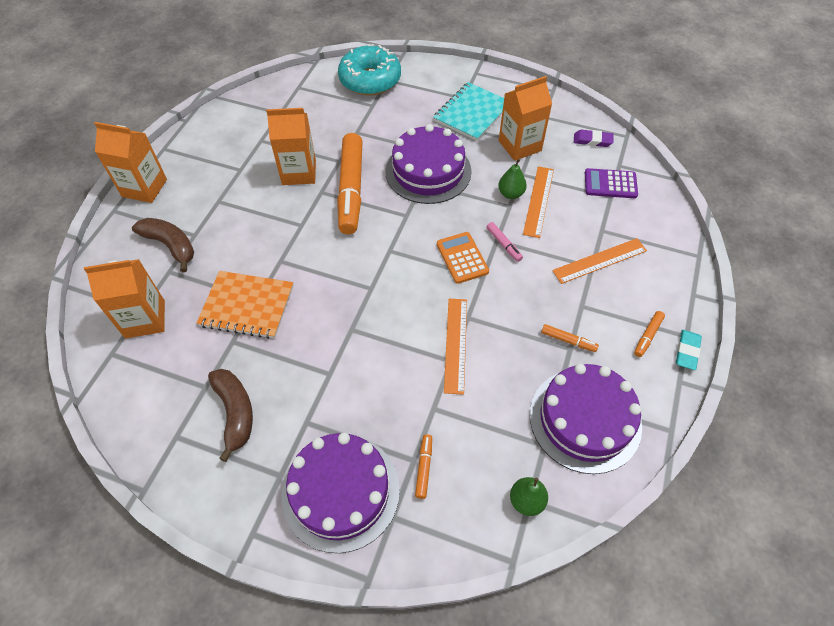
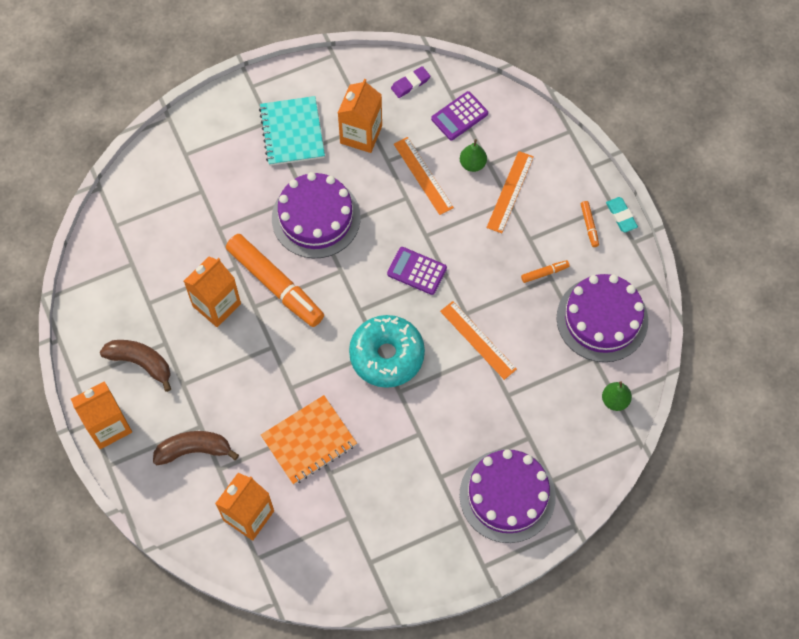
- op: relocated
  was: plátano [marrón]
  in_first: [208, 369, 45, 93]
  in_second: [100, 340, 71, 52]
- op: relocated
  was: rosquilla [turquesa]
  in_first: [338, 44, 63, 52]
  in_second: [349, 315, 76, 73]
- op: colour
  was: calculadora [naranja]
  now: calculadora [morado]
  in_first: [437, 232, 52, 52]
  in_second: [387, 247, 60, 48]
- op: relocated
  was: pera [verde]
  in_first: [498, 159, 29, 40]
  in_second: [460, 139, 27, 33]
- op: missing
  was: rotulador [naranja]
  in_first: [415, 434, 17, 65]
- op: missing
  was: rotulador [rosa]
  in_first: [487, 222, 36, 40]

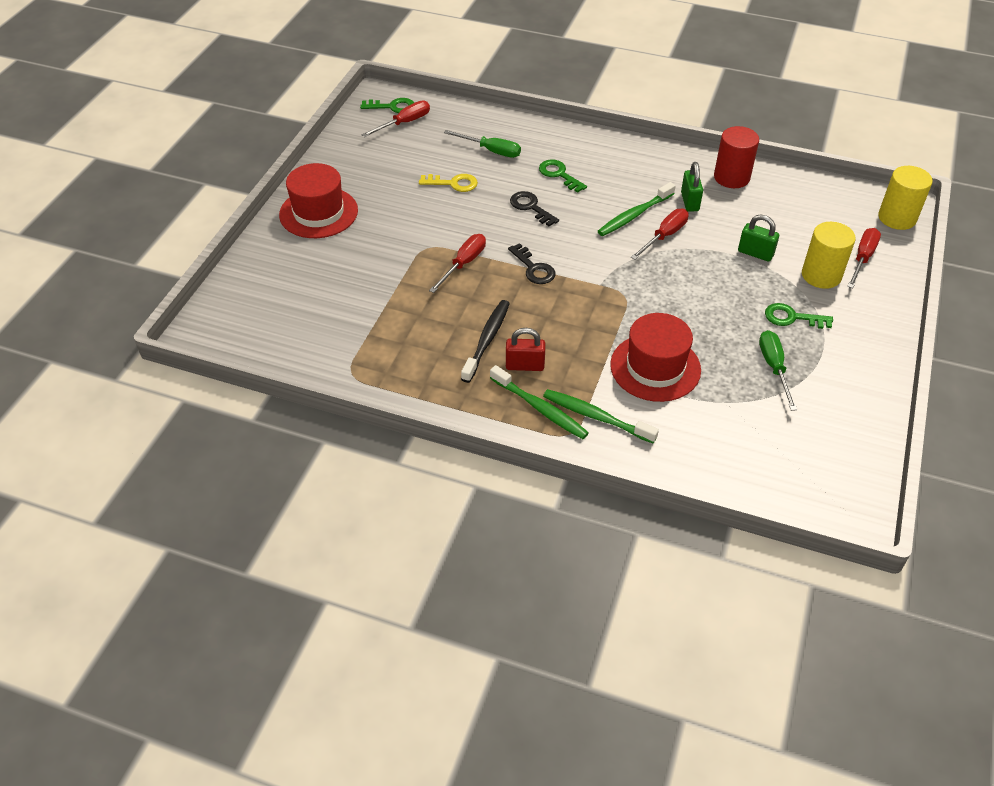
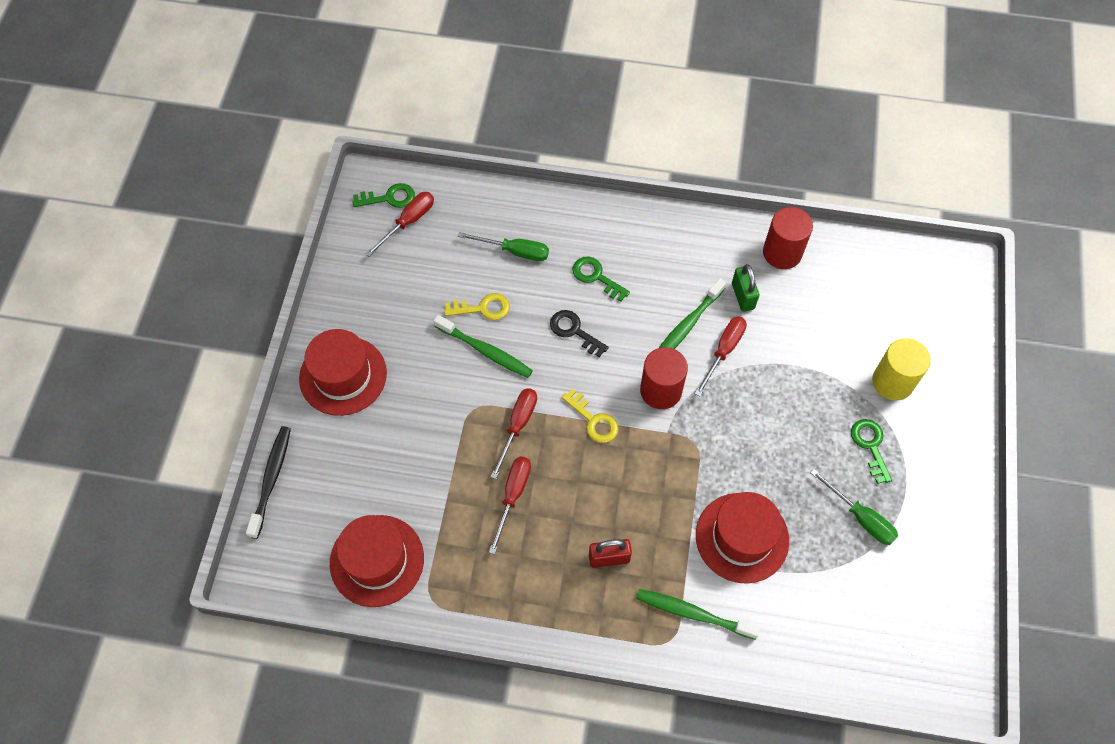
- op: relocated
  was: cepillo de dientes [negro]
  in_first: [461, 300, 49, 83]
  in_second: [246, 426, 45, 113]
- op: appeared
  now: sombrero [rojo]
  in_second: [330, 515, 94, 92]
- op: relocated
  was: cepillo de dientes [verde]
  in_first: [490, 365, 99, 74]
  in_second: [434, 315, 99, 63]
- op: relocated
  was: destornillador [rojo]
  in_first: [847, 228, 34, 60]
  in_second: [489, 457, 42, 97]
- op: colour
  was: llave [negro]
  now: llave [amarillo]
  in_first: [508, 243, 47, 41]
  in_second: [561, 389, 58, 54]
- op: appeared
  now: cilindro [rojo]
  in_second: [640, 347, 48, 62]
- op: spun
  was: destornillador [verde]
  in_first: [759, 330, 38, 81]
  in_second: [811, 469, 87, 76]
  clockwise: 150
- op: spun
  was: llave [verde]
  in_first: [765, 303, 68, 26]
  in_second: [851, 419, 41, 65]
  clockwise: 75
- op: missing
  was: candado [verde]
  in_first: [738, 214, 41, 48]
- op: missing
  was: cilindro [amarillo]
  in_first: [878, 166, 55, 64]

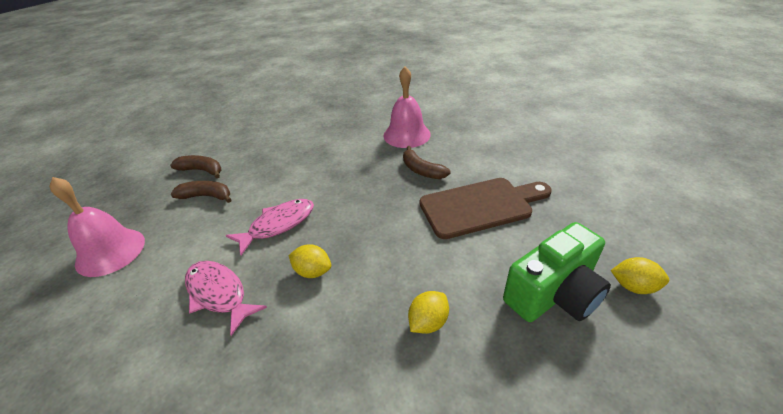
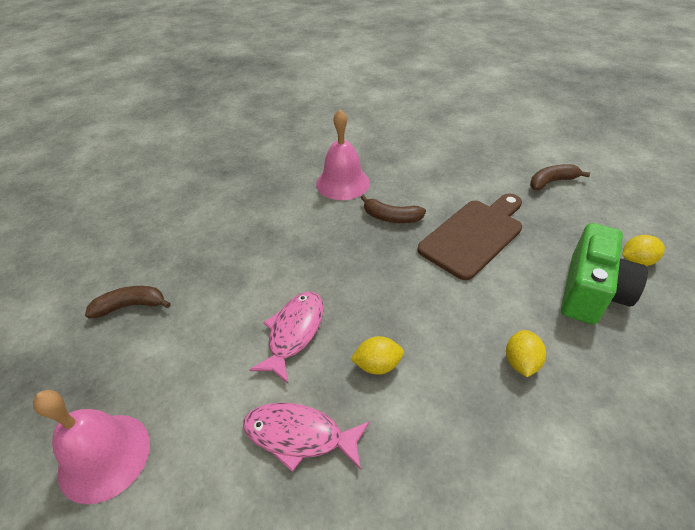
- op: relocated
  was: plátano [marrón]
  in_first: [171, 181, 61, 22]
  in_second: [530, 164, 60, 26]

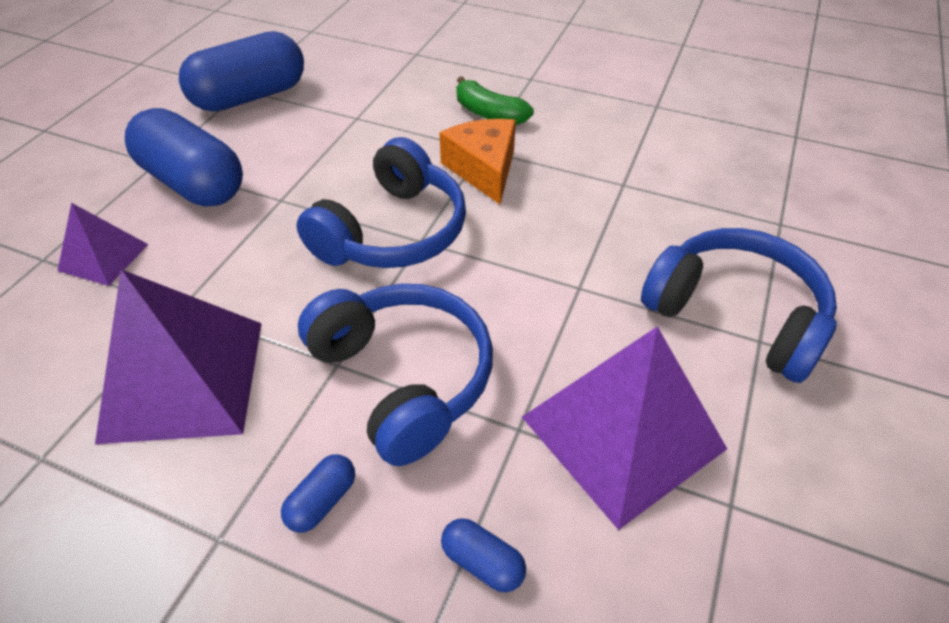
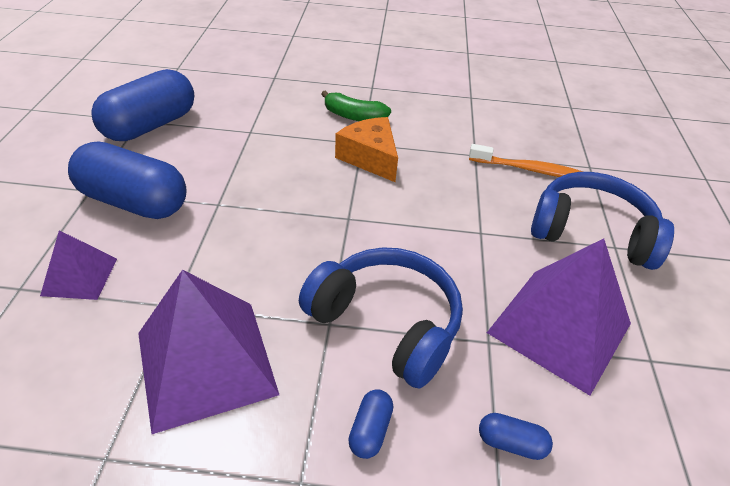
- op: appeared
  now: cepillo de dientes [naranja]
  in_second: [469, 144, 115, 33]
- op: missing
  was: auriculares [azul]
  in_first: [296, 137, 170, 131]

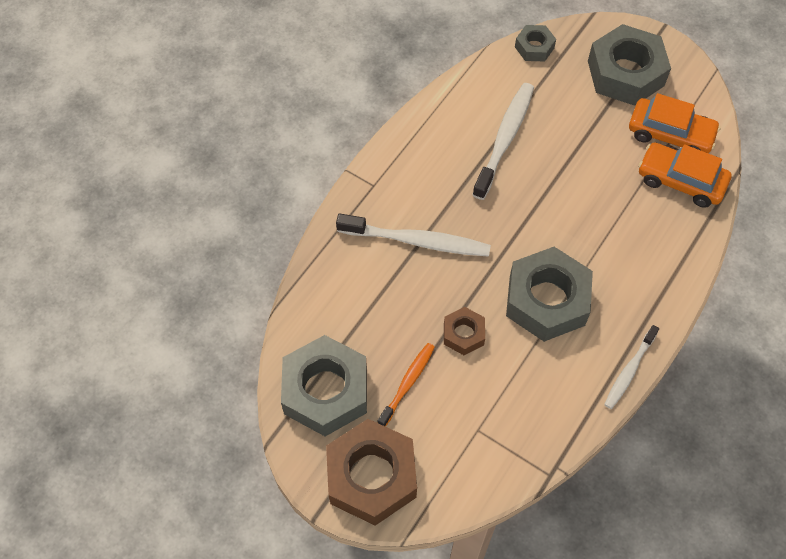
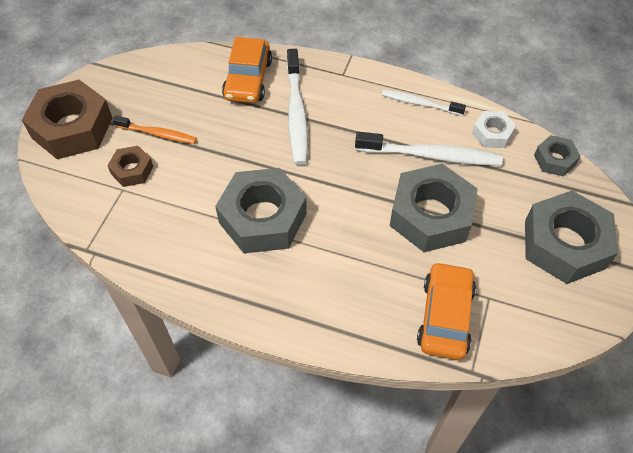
- op: relocated
  was: tuerca [marrón]
  in_first: [444, 307, 41, 48]
  in_second: [107, 146, 46, 41]
- op: relocated
  was: coche [naranja]
  in_first: [629, 93, 92, 60]
  in_second: [222, 37, 50, 66]
- op: relocated
  was: cepillo de dientes [blanco]
  in_first: [604, 325, 55, 84]
  in_second: [382, 90, 84, 26]
- op: relocated
  was: tuerca [gris]
  in_first: [281, 335, 86, 101]
  in_second: [390, 164, 88, 88]
- op: appeared
  now: tuerca [blanco]
  in_second: [472, 111, 44, 37]

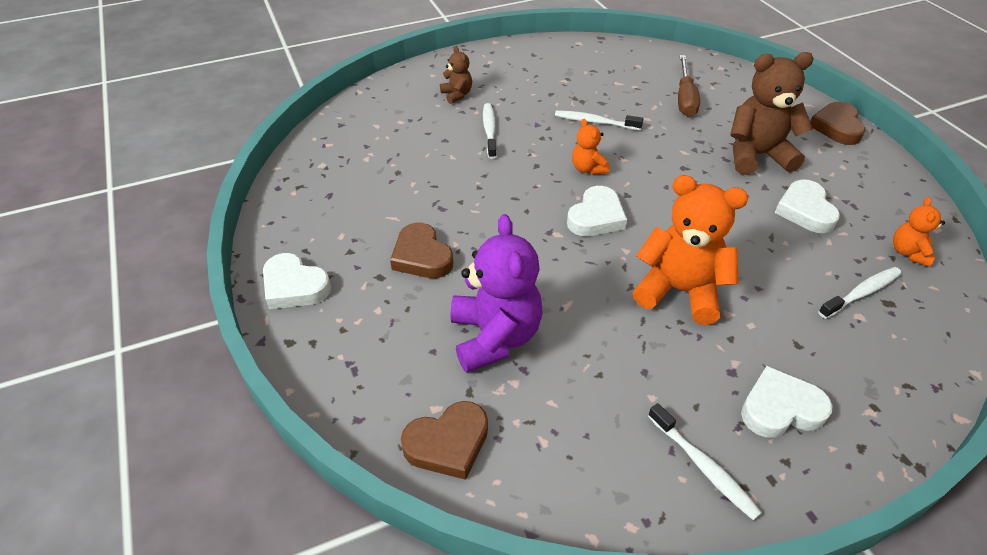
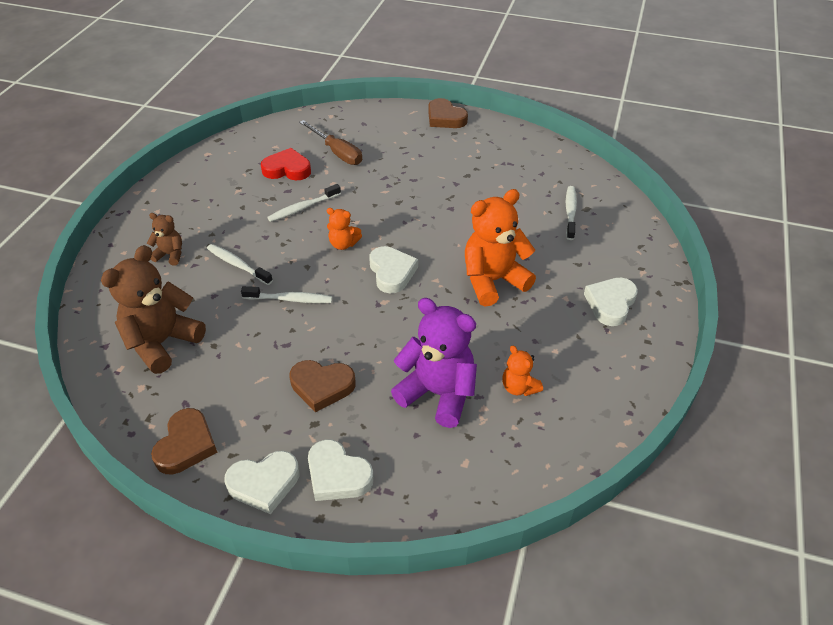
- op: relocated
  was: osito [marrón]
  in_first: [730, 52, 84, 123]
  in_second: [101, 245, 105, 129]
- op: relocated
  was: corazón [marrón]
  in_first: [401, 401, 87, 79]
  in_second: [151, 408, 66, 67]
- op: relocated
  was: cepillo de dientes [blanco]
  in_first: [648, 403, 114, 117]
  in_second: [241, 286, 91, 17]
- op: appeared
  now: corazón [rojo]
  in_second: [261, 148, 50, 32]
- op: relocated
  was: corazón [blanco]
  in_first: [775, 179, 65, 54]
  in_second: [308, 440, 66, 61]
- op: relocated
  was: osito [naranja]
  in_first: [893, 197, 52, 70]
  in_second: [502, 346, 41, 50]

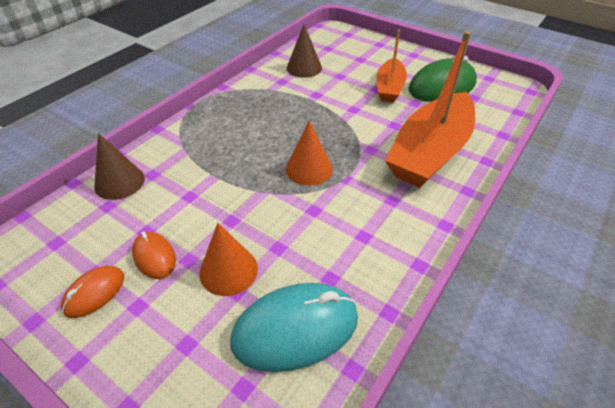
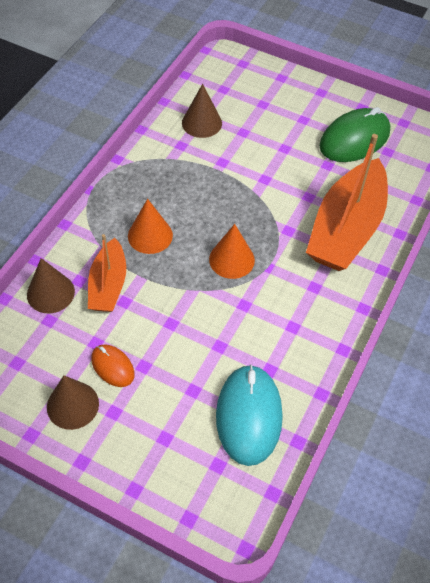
- op: exchanged
  was: ratón [naranja]
  now: cono [marrón]
  in_first: [61, 266, 63, 52]
  in_second: [47, 375, 52, 55]
- op: relocated
  was: barco [naranja]
  in_first: [377, 30, 30, 73]
  in_second: [88, 234, 38, 78]
- op: relocated
  was: cono [naranja]
  in_first: [200, 223, 58, 73]
  in_second: [128, 199, 45, 55]
- op: spun
  was: ratón [turquesa]
  in_first: [230, 283, 128, 89]
  in_second: [216, 364, 67, 102]
  clockwise: -60

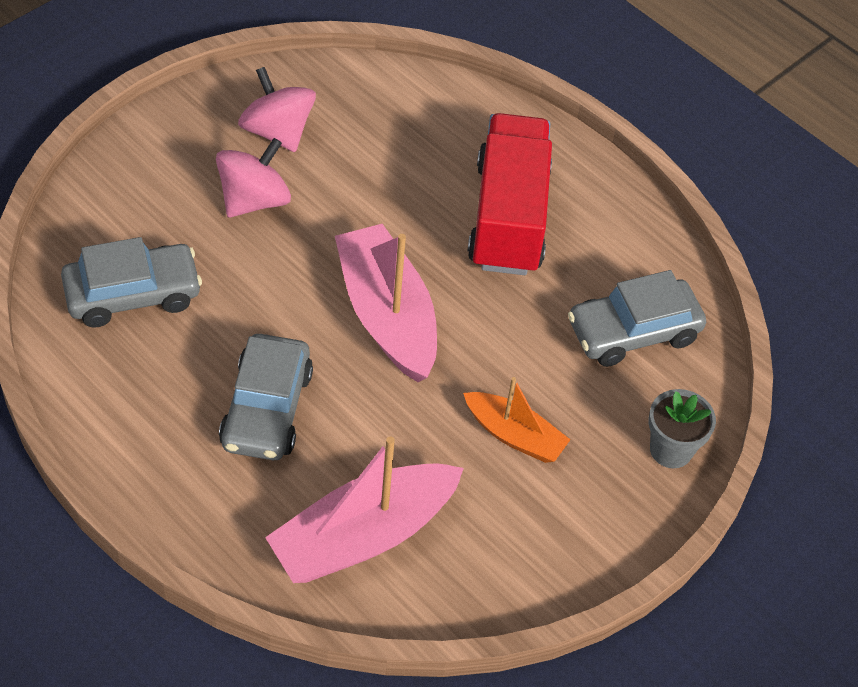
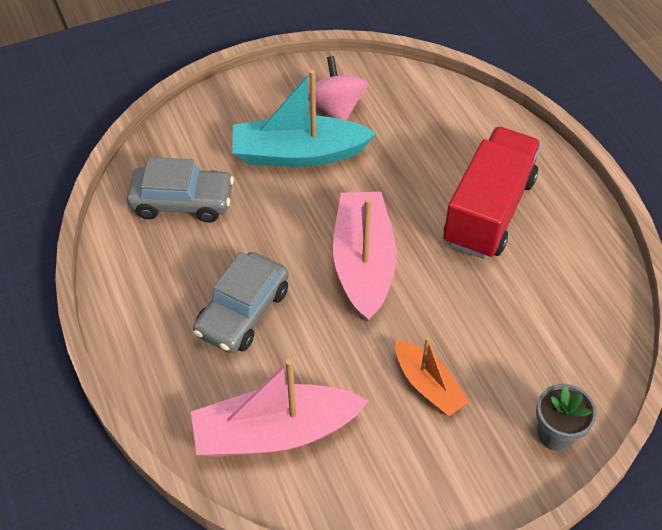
- op: exchanged
  was: peonza [rosa]
  now: barco [turquesa]
  in_first: [216, 138, 75, 79]
  in_second: [233, 70, 143, 97]
- op: missing
  was: coche [gris]
  in_first: [568, 270, 138, 97]

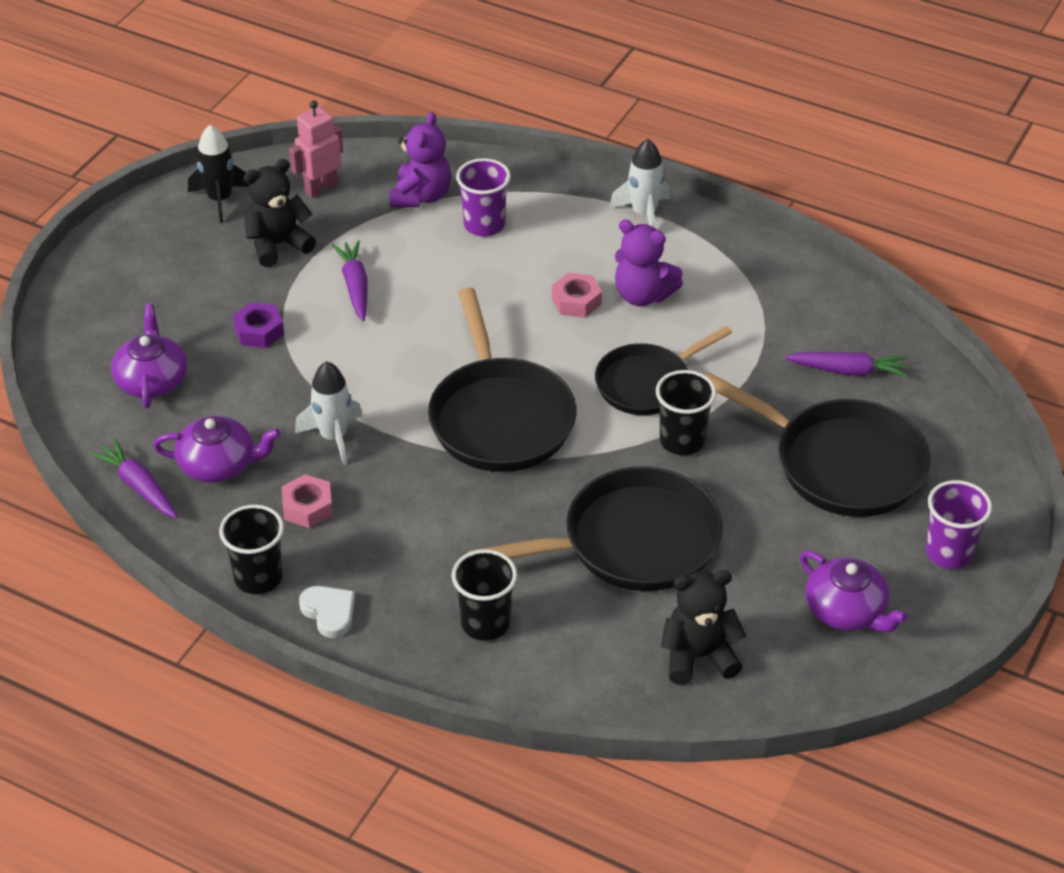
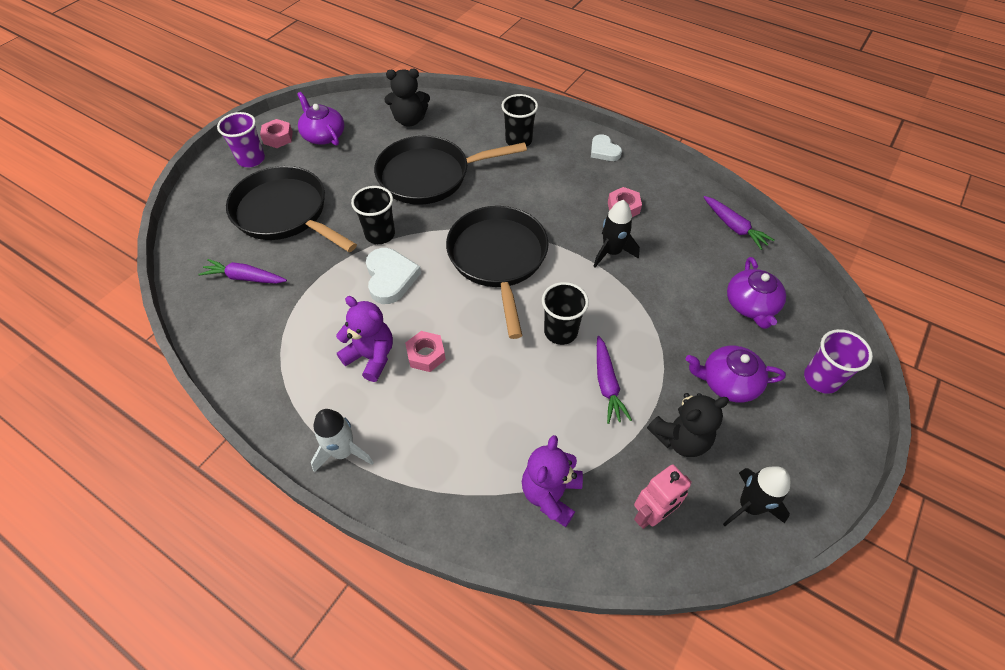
- op: appeared
  now: tuerca [rosa]
  in_second: [260, 119, 33, 29]
- op: exchanged
  was: sartén [negro]
  now: corazón [blanco]
  in_first: [595, 326, 137, 89]
  in_second: [366, 248, 55, 56]
- op: relocated
  was: vaso [negro]
  in_first: [219, 505, 65, 89]
  in_second: [542, 282, 47, 63]
- op: colour
  was: cohete [blanco]
  now: cohete [negro]
  in_first: [295, 361, 68, 104]
  in_second: [593, 200, 47, 67]
- op: relocated
  was: tetera [morado]
  in_first: [153, 416, 128, 67]
  in_second: [686, 346, 100, 57]
- op: relocated
  was: vaso [morado]
  in_first: [456, 158, 55, 79]
  in_second: [804, 329, 69, 65]
- op: missing
  was: tuerca [morado]
  in_first: [233, 302, 51, 46]

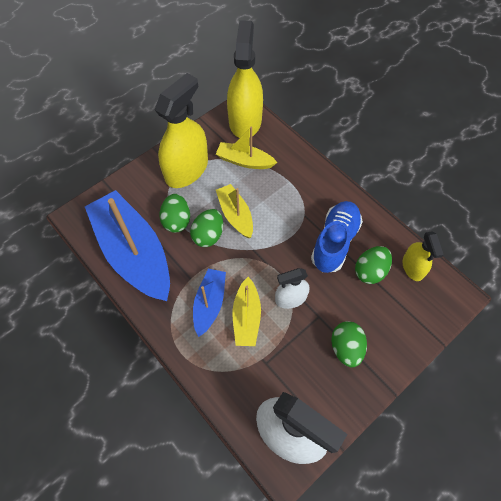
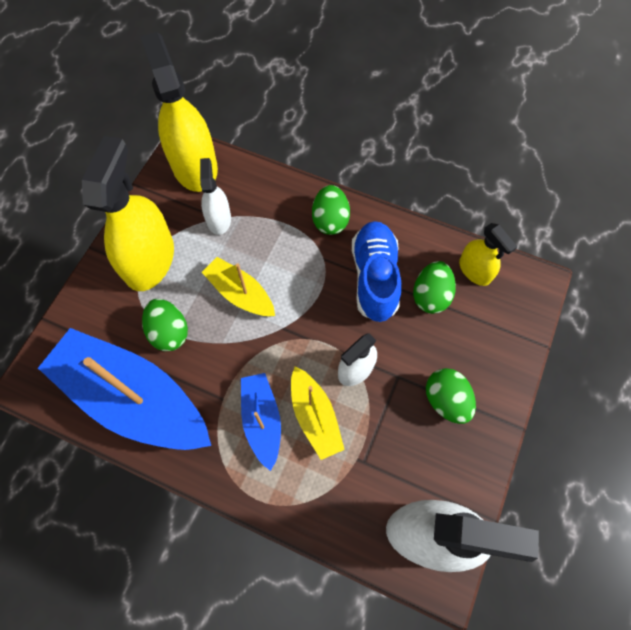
- op: exchanged
  was: barco [amarillo]
  now: pulverizador [blanco]
  in_first: [216, 127, 61, 42]
  in_second: [200, 158, 31, 77]
- op: relocated
  was: huevo [verde]
  in_first: [190, 209, 33, 38]
  in_second: [312, 185, 38, 50]

